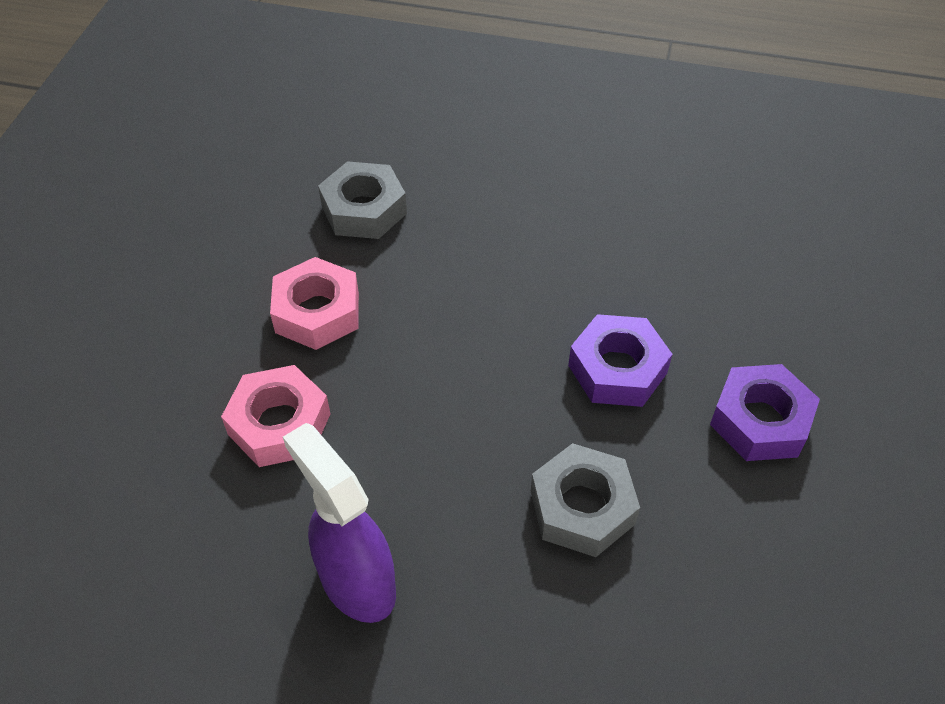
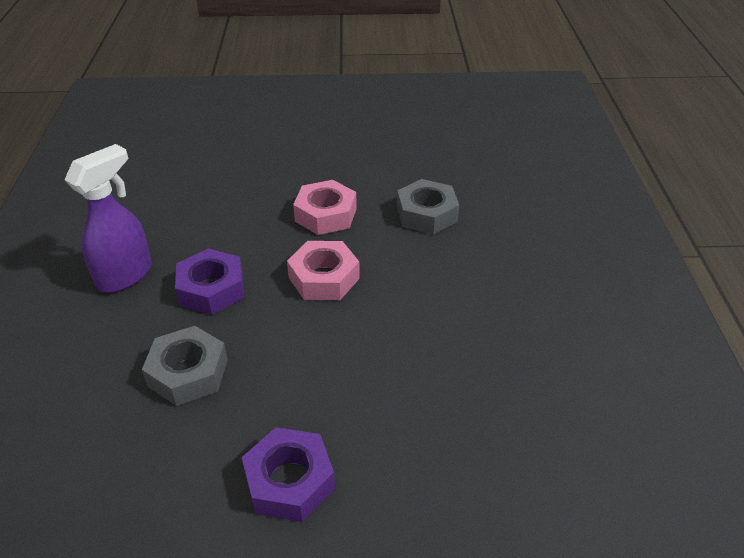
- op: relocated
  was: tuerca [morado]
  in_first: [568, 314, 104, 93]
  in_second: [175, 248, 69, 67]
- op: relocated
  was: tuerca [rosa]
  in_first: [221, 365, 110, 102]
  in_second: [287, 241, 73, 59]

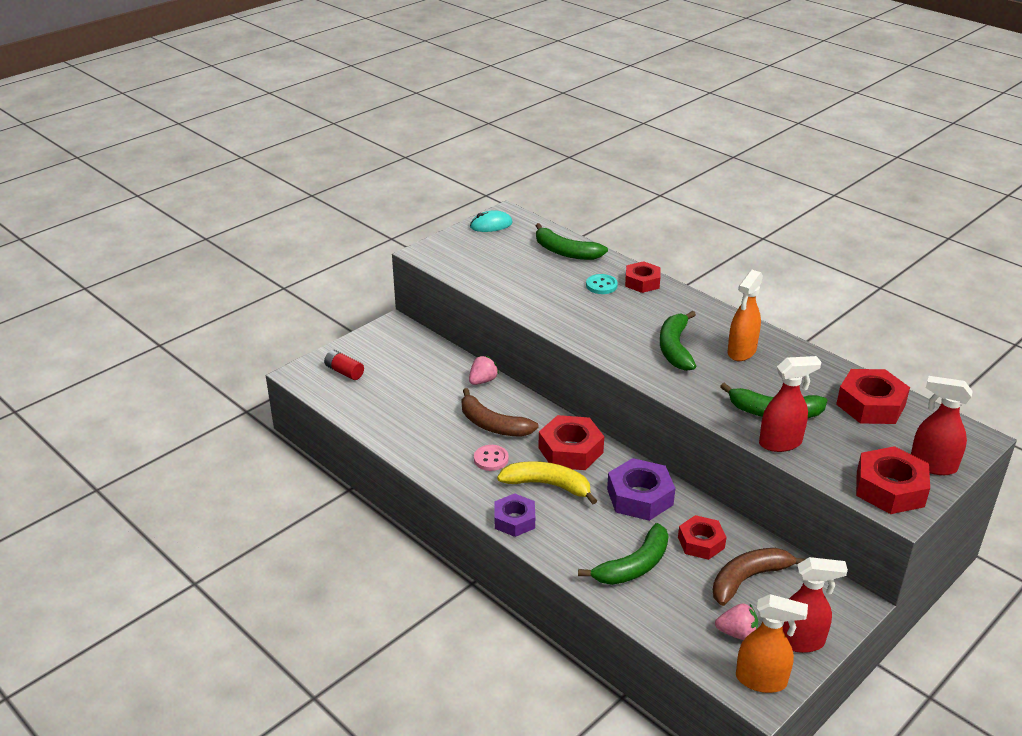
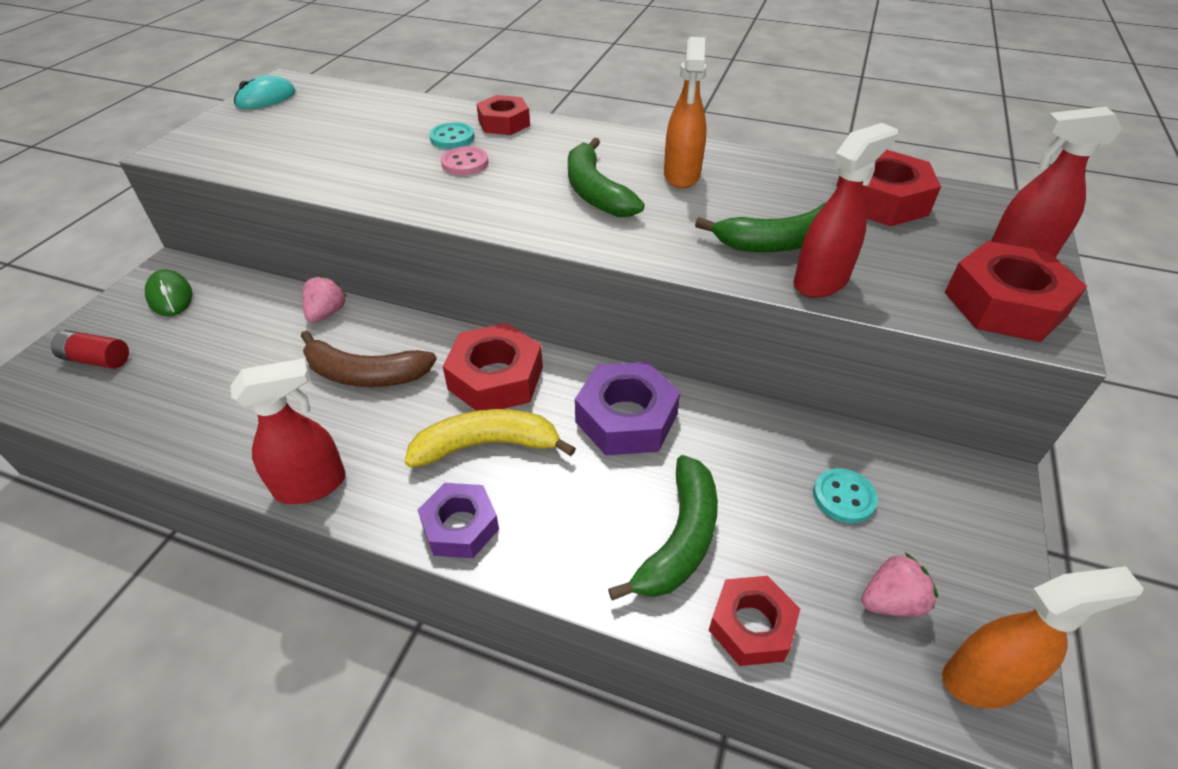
- op: appeared
  now: ratón [verde]
  in_second: [145, 269, 47, 47]
- op: relocated
  was: pulverizador [rojo]
  in_first: [783, 557, 65, 96]
  in_second: [231, 358, 115, 146]
- op: relocated
  was: botón [rosa]
  in_first: [474, 445, 35, 26]
  in_second: [441, 146, 48, 29]
- op: relocated
  was: tuerca [rojo]
  in_first: [678, 515, 49, 45]
  in_second: [709, 576, 91, 90]
- op: exchanged
  was: plátano [marrón]
  now: botón [turquesa]
  in_first: [713, 548, 92, 58]
  in_second: [813, 468, 65, 55]
- op: missing
  was: plátano [verde]
  in_first: [536, 223, 72, 37]

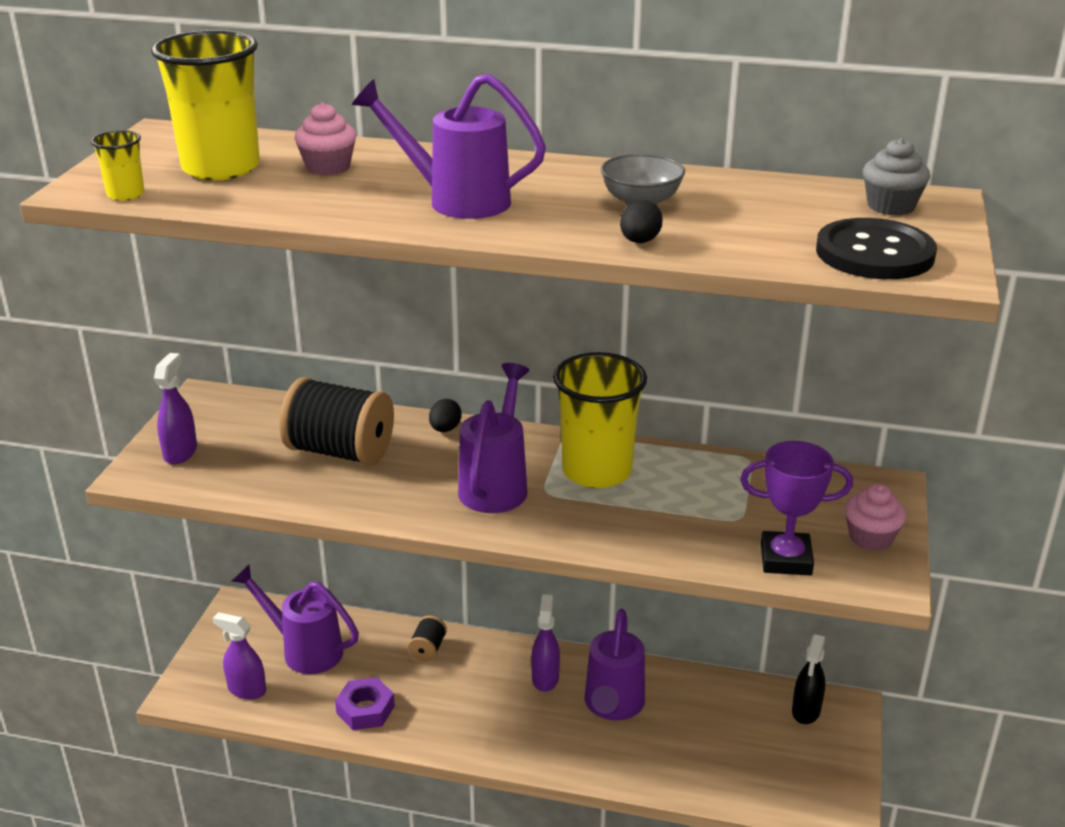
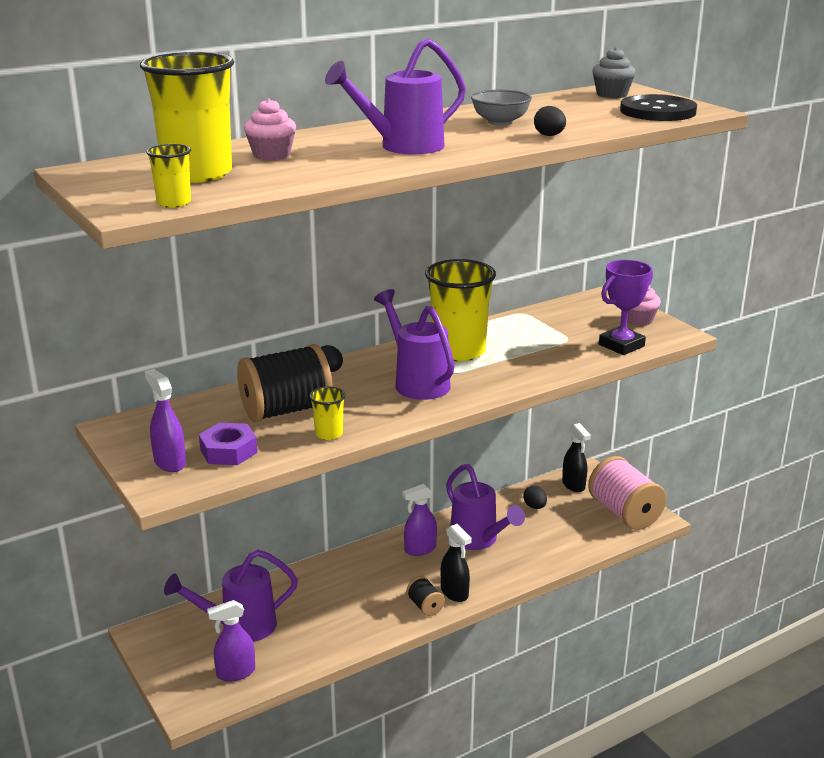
- op: relocated
  was: tuerca [morado]
  in_first: [335, 677, 60, 53]
  in_second: [199, 423, 59, 42]
- op: appeared
  now: vaso [amarillo]
  in_second: [309, 386, 37, 54]
- op: spun
  was: pulverizador [morado]
  in_first: [531, 594, 29, 98]
  in_second: [402, 484, 35, 72]
  clockwise: -75
- op: relocated
  was: carrete [negro]
  in_first: [408, 616, 39, 46]
  in_second: [406, 576, 39, 40]
- op: appeared
  now: pulverizador [negro]
  in_second: [441, 524, 31, 78]
- op: appeared
  now: huevo [negro]
  in_second: [524, 486, 23, 23]
- op: appeared
  now: carrete [rosa]
  in_second: [588, 456, 78, 74]

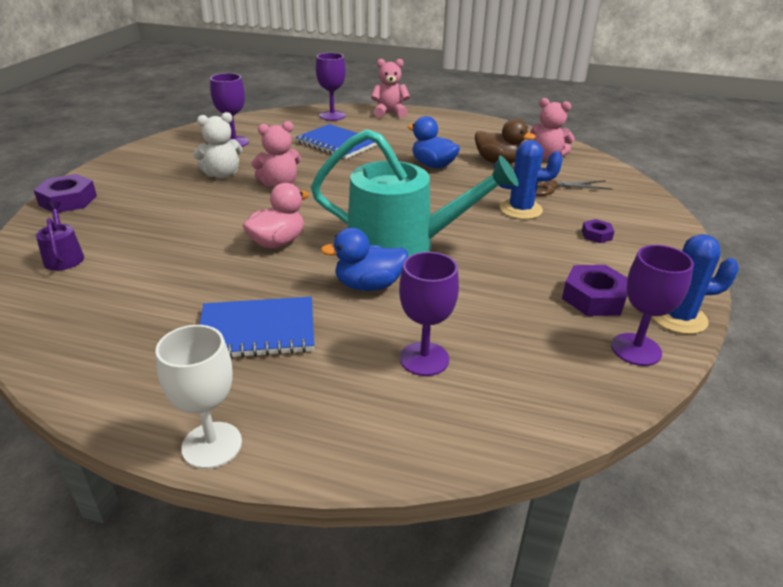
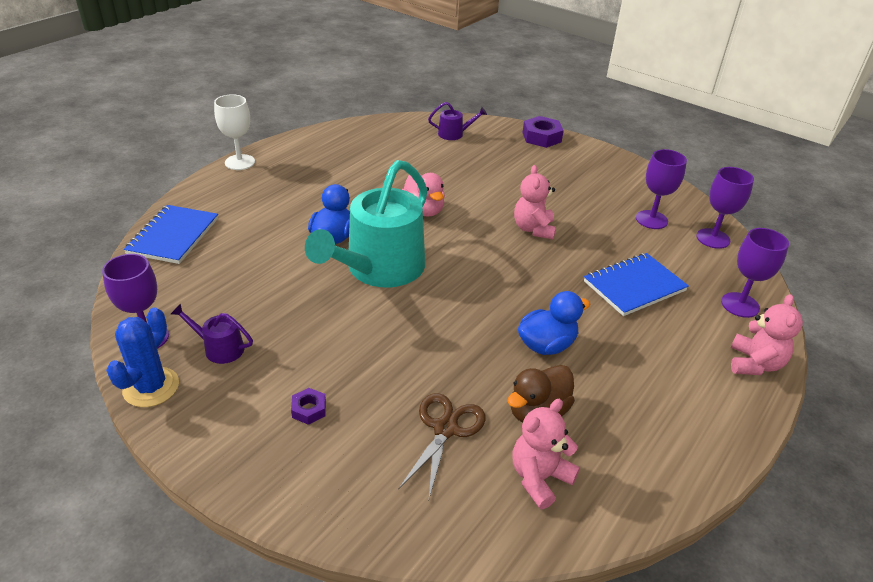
- op: relocated
  was: cuaderno [azul]
  in_first: [199, 297, 115, 61]
  in_second: [124, 205, 94, 59]
- op: exchanged
  was: tuerca [morado]
  now: regadera [morado]
  in_first: [562, 265, 66, 51]
  in_second: [171, 303, 82, 61]
- op: relocated
  was: copa [morado]
  in_first: [399, 252, 60, 124]
  in_second: [696, 167, 58, 82]
- op: missing
  was: osito [blanco]
  in_first: [193, 112, 50, 66]
- op: missing
  was: cactus [azul]
  in_first: [494, 140, 69, 79]

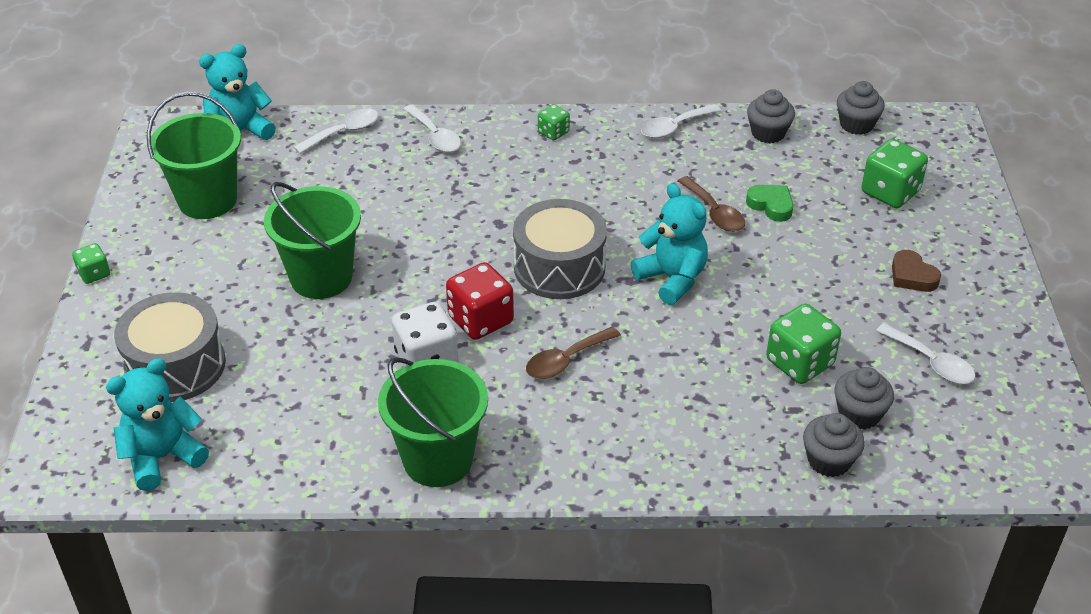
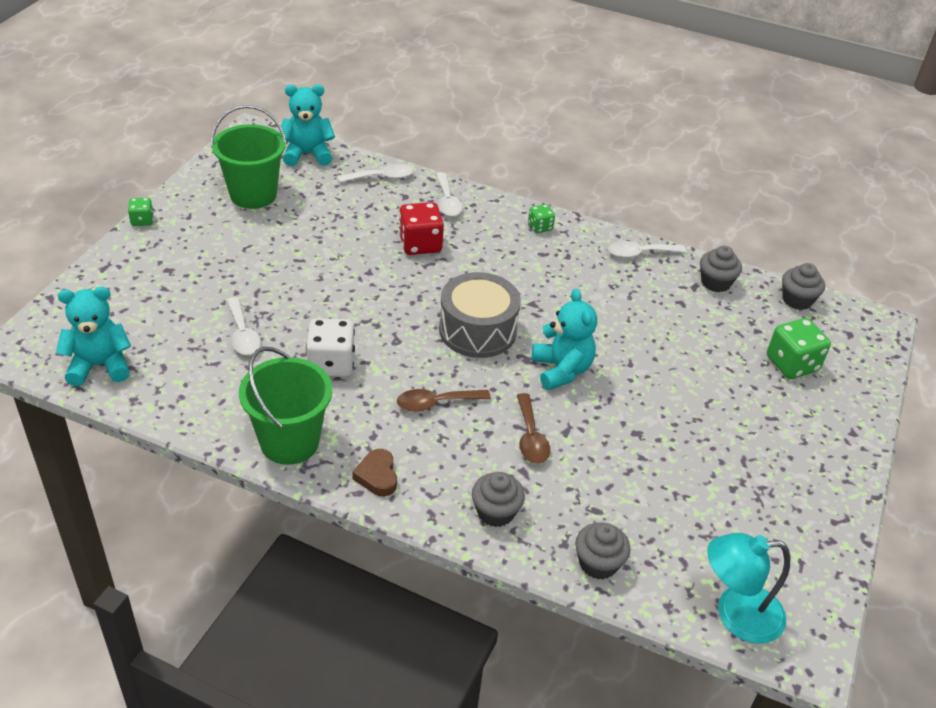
- op: relocated
  was: cuchara [blanco]
  in_first: [876, 323, 99, 61]
  in_second: [227, 297, 34, 58]
- op: relocated
  was: corazón [marrón]
  in_first: [892, 250, 49, 42]
  in_second: [352, 449, 45, 47]
- op: relocated
  was: dado [rojo]
  in_first: [446, 262, 68, 78]
  in_second: [399, 202, 45, 53]
- op: relocated
  was: magdalena [gris]
  in_first: [835, 367, 59, 63]
  in_second: [472, 472, 53, 55]
- op: relocated
  was: cuchara [marrón]
  in_first: [678, 176, 67, 56]
  in_second: [517, 393, 33, 71]
- op: appeared
  now: lámpara [turquesa]
  in_second: [707, 533, 83, 111]
- op: missing
  was: tambor [gris]
  in_first: [114, 292, 112, 110]
- op: missing
  was: balde [verde]
  in_first: [264, 182, 97, 117]
- op: missing
  was: corazón [verde]
  in_first: [746, 185, 47, 37]
- op: missing
  was: dado [verde]
  in_first: [766, 304, 75, 80]

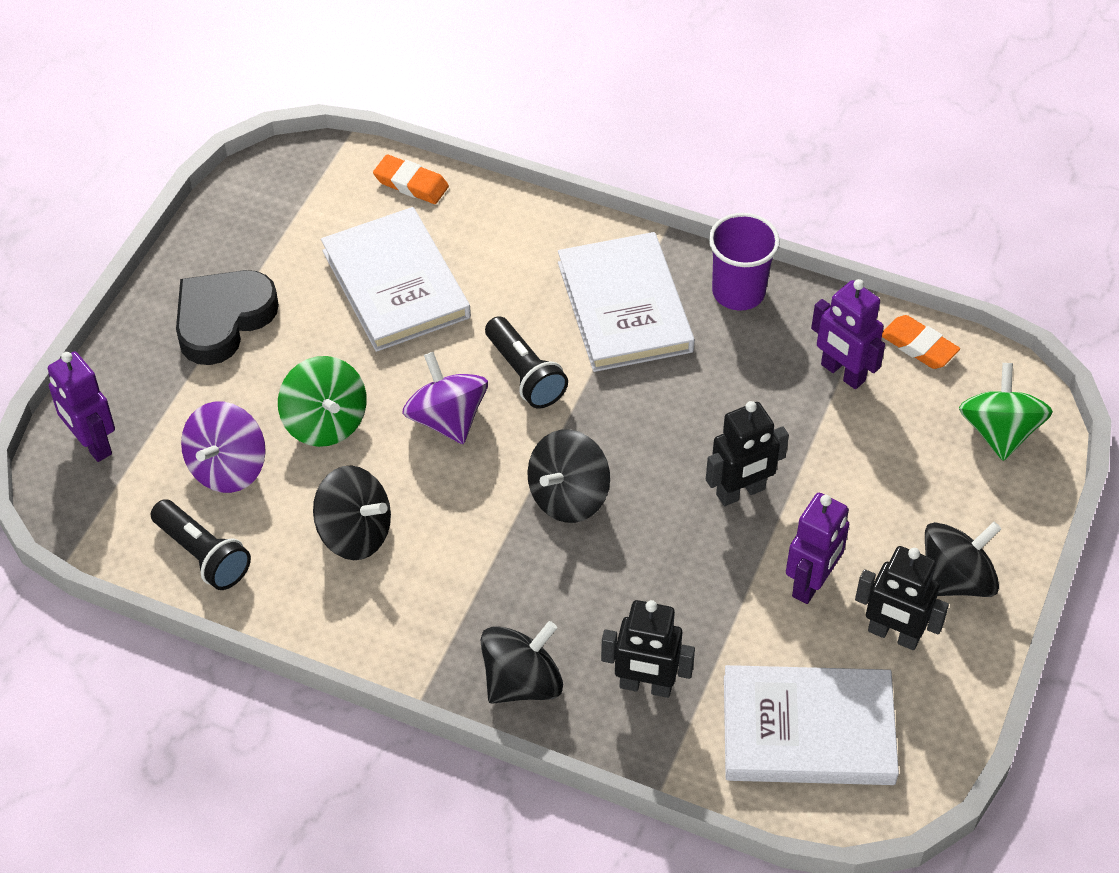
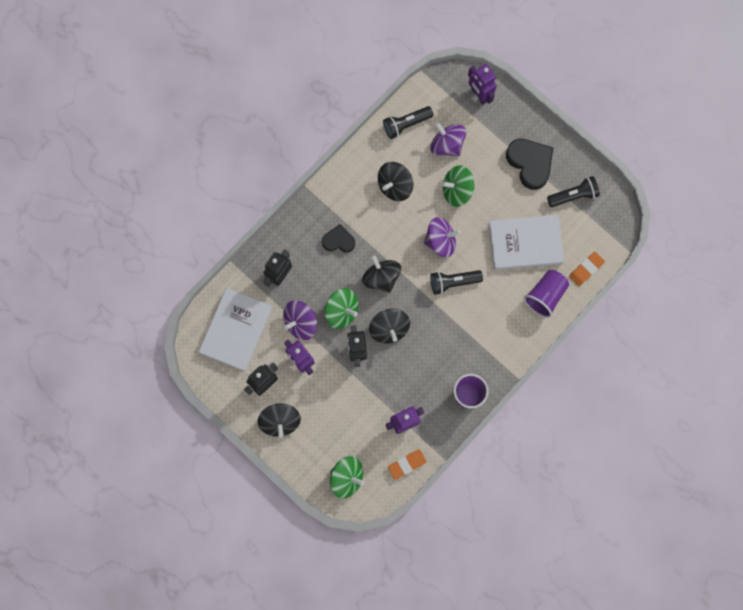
- op: appeared
  now: peonza [morado]
  in_second: [283, 300, 34, 40]
- op: appeared
  now: corazón [negro]
  in_second: [322, 224, 33, 29]
- op: appeared
  now: peonza [verde]
  in_second: [325, 288, 33, 41]
- op: relocated
  was: peonza [negro]
  in_first: [480, 621, 83, 83]
  in_second: [369, 309, 41, 35]
- op: spun
  was: robot [morado]
  in_first: [48, 352, 67, 110]
  in_second: [468, 64, 29, 41]
  clockwise: -105
- op: appeared
  now: vaso [morado]
  in_second: [523, 270, 46, 48]
- op: appeared
  now: lámpara de mano [negro]
  in_second: [547, 176, 53, 31]
- op: missing
  was: libro [blanco]
  in_first: [558, 232, 137, 140]

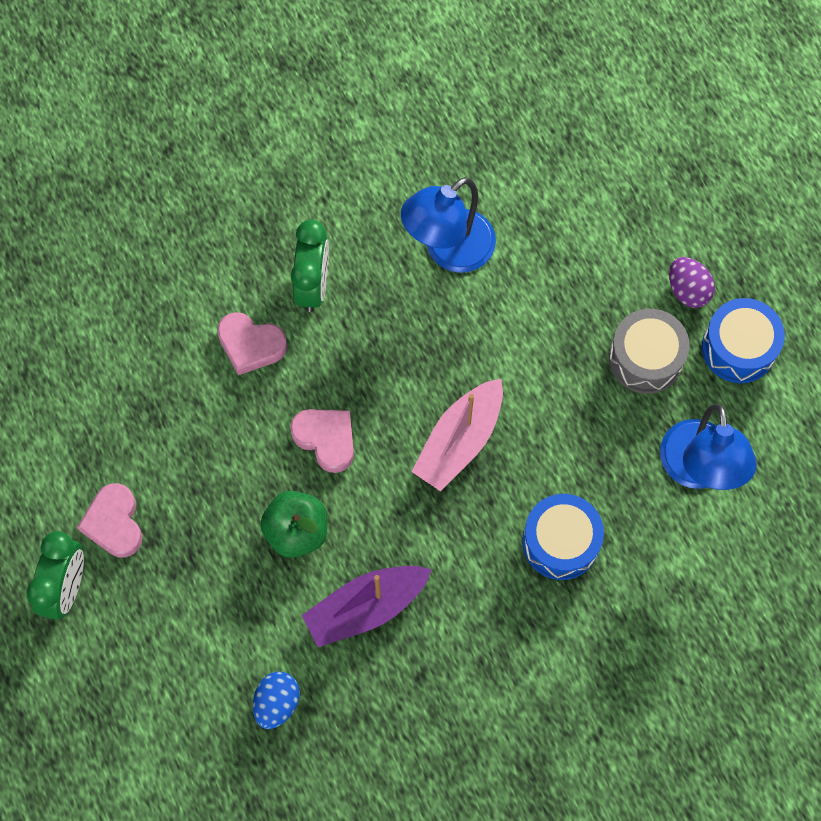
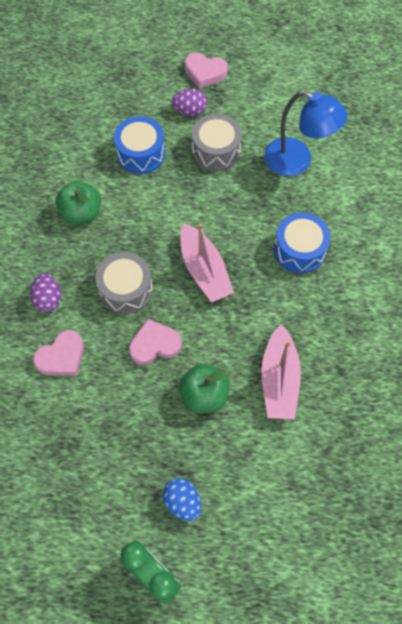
- op: exchanged
  was: despertador [verde]
  now: huevo [morado]
  in_first: [291, 220, 38, 92]
  in_second: [30, 273, 31, 39]
- op: exchanged
  was: lámpara [azul]
  now: manzana [verde]
  in_first: [401, 177, 95, 96]
  in_second: [56, 181, 45, 44]
- op: appeared
  now: tambor [gris]
  in_second: [95, 252, 58, 62]
- op: relocated
  was: tambor [azul]
  in_first: [702, 298, 83, 85]
  in_second: [114, 116, 51, 58]
- op: relocated
  was: huevo [azul]
  in_first: [253, 672, 47, 57]
  in_second: [163, 478, 38, 43]
- op: relocated
  was: corazón [rosa]
  in_first: [77, 483, 65, 75]
  in_second: [185, 53, 43, 36]
- op: colour
  was: barco [morado]
  now: barco [rosa]
  in_first: [302, 566, 130, 81]
  in_second: [261, 324, 40, 95]

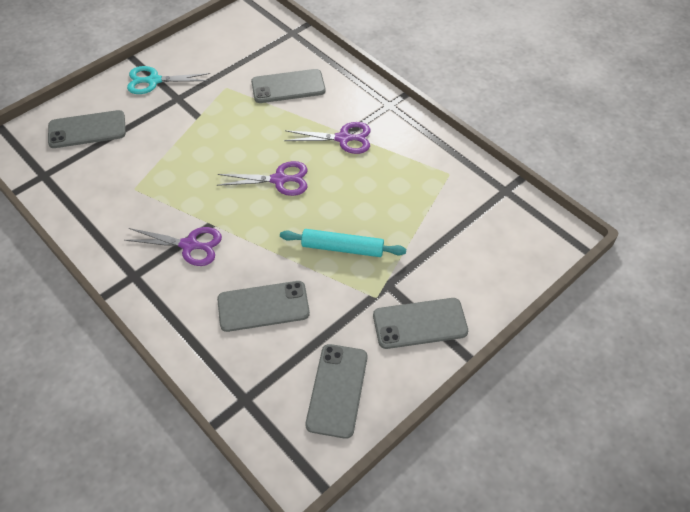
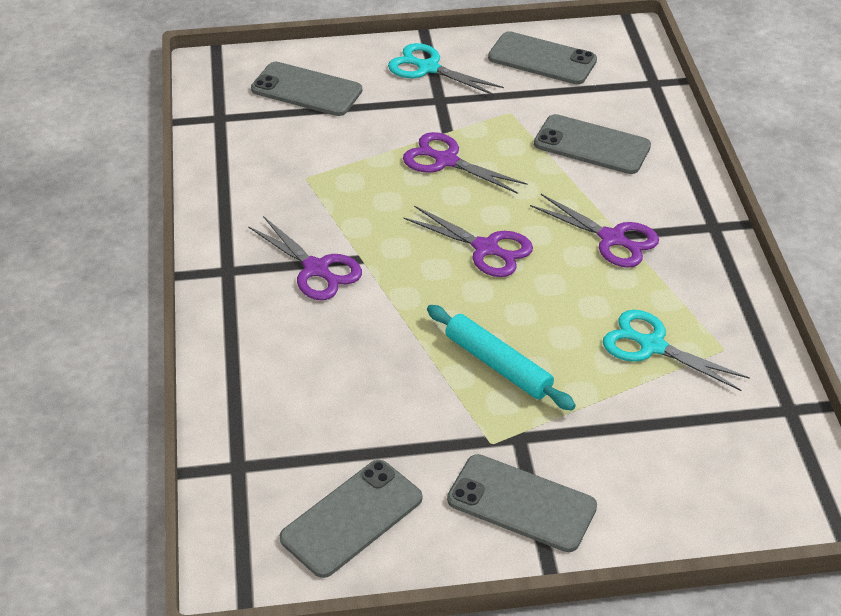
- op: appeared
  now: tijeras [morado]
  in_second: [403, 132, 124, 62]
- op: relocated
  was: móvil [gris]
  in_first: [217, 281, 93, 51]
  in_second: [488, 31, 109, 53]
- op: appeared
  now: tijeras [turquesa]
  in_second: [603, 310, 147, 81]

